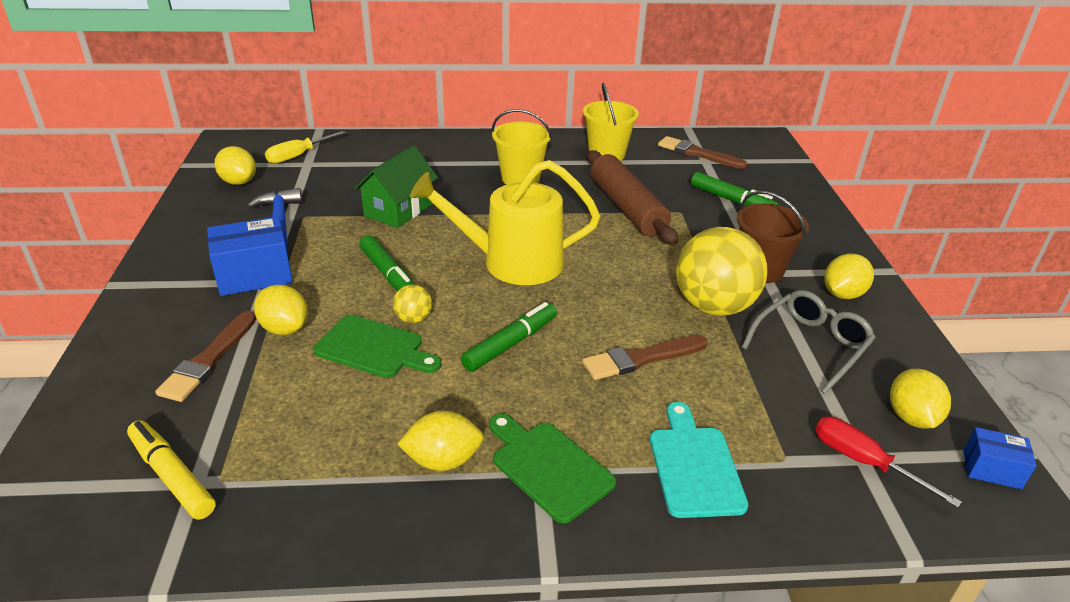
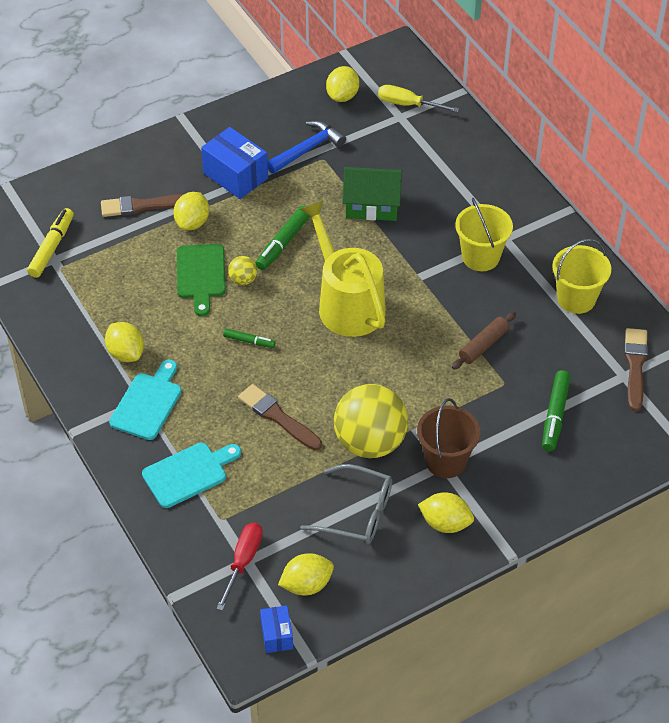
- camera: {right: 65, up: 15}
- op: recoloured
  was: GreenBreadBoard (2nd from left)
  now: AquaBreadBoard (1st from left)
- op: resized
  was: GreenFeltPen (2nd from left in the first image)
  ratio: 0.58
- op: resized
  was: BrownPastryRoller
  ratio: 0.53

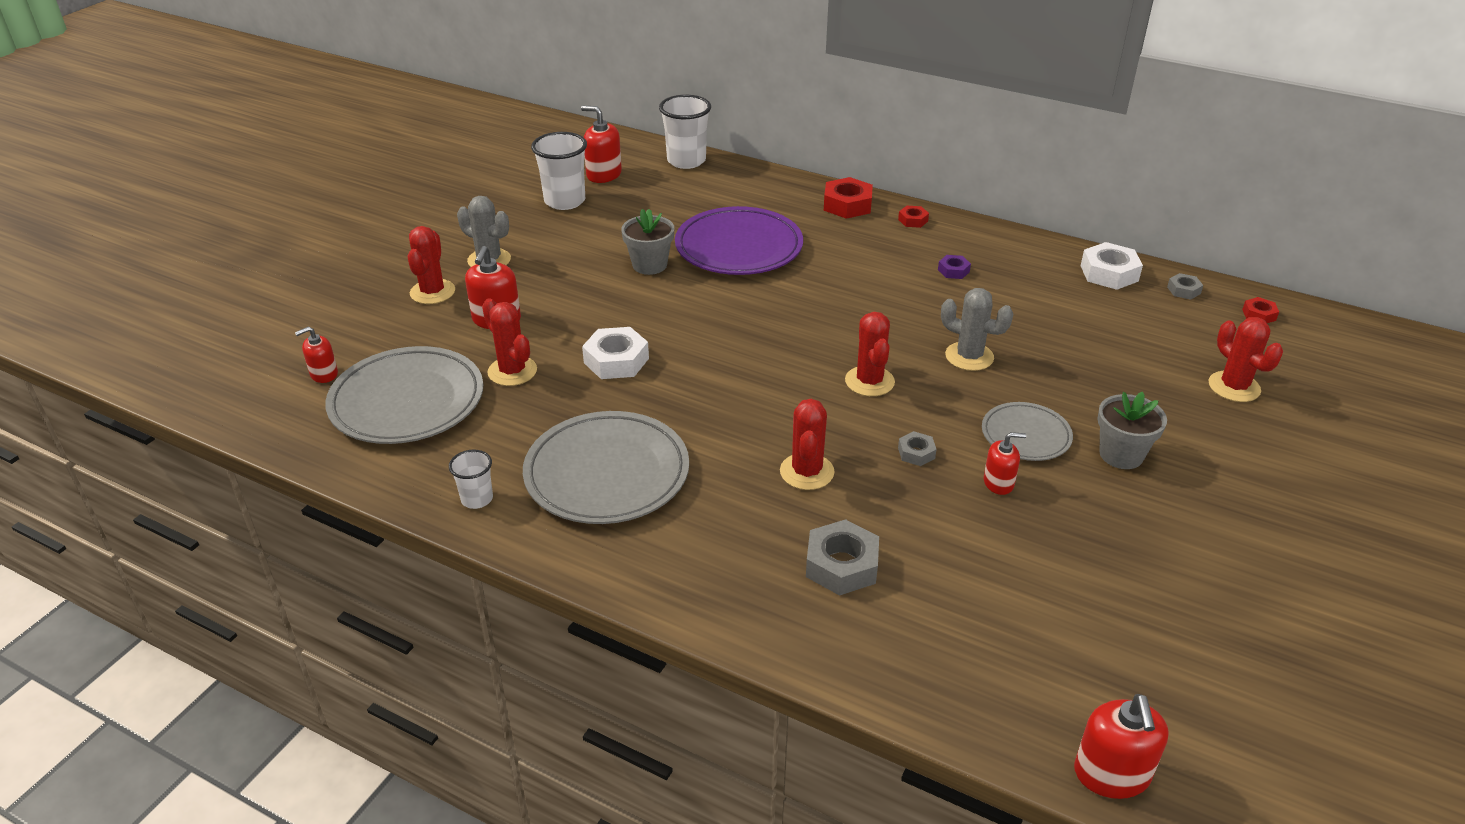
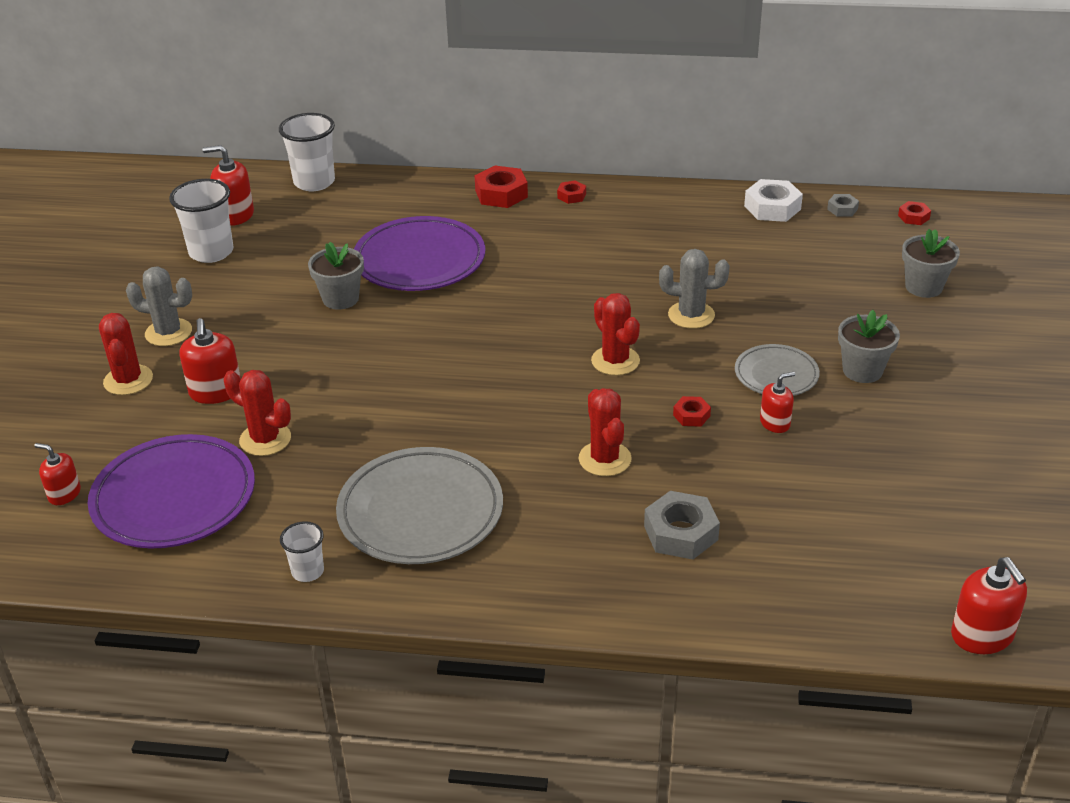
- camera: {right: -20, up: 0}
- op: removed
  was: WhiteNut (1st from left)
- op: removed
  was: RoyalPurpleNut
- op: replaced
  was: CrimsonCactus (5th from left)
  now: GreyFlowerPot (3rd from left)
- op: recoloured
  was: GreyPlate (1st from left)
  now: RoyalPurplePlate (1st from left)
- op: recoloured
  was: GreyNut (2nd from left)
  now: CrimsonNut (3rd from left)
- op: turned
  was: CrimsonSoapPump (1st from left)
  clockwise: 75

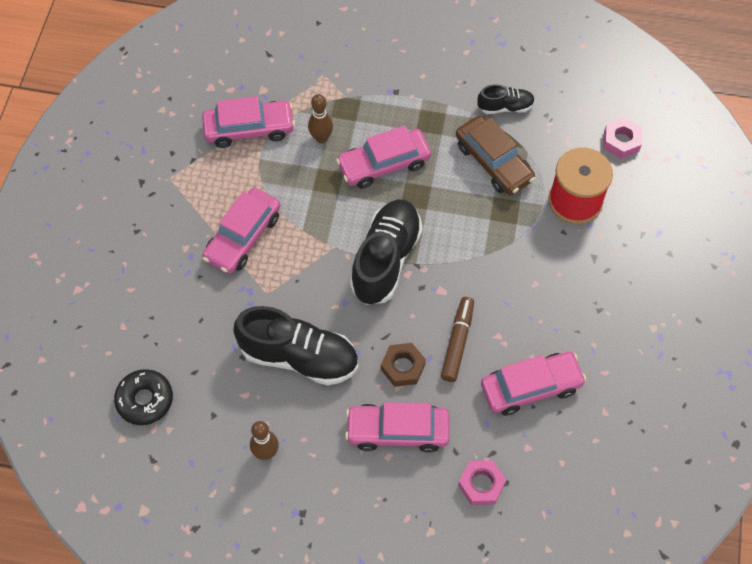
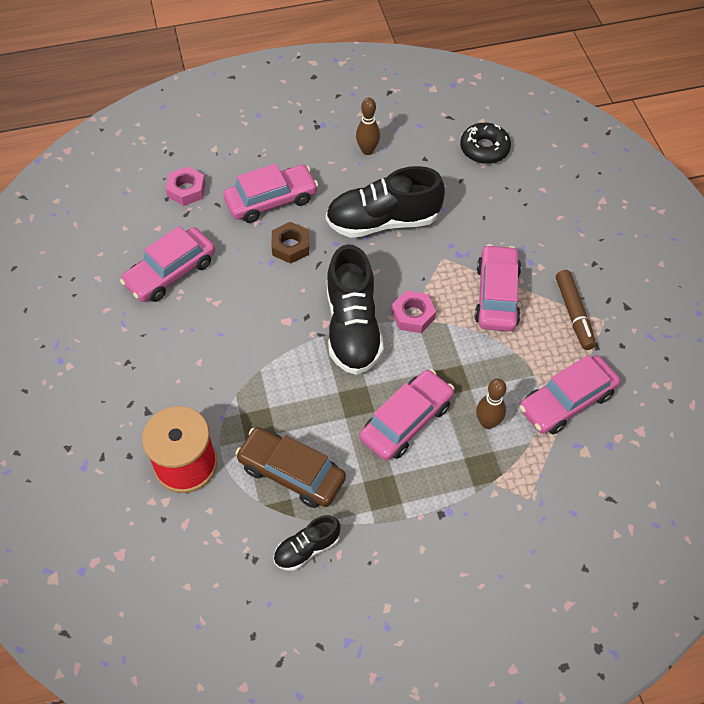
- camera: {right: 155, up: -5}
- op: moved
  was: BrownFeltPen
- op: moved
  was: RosyNut (2nd from left)

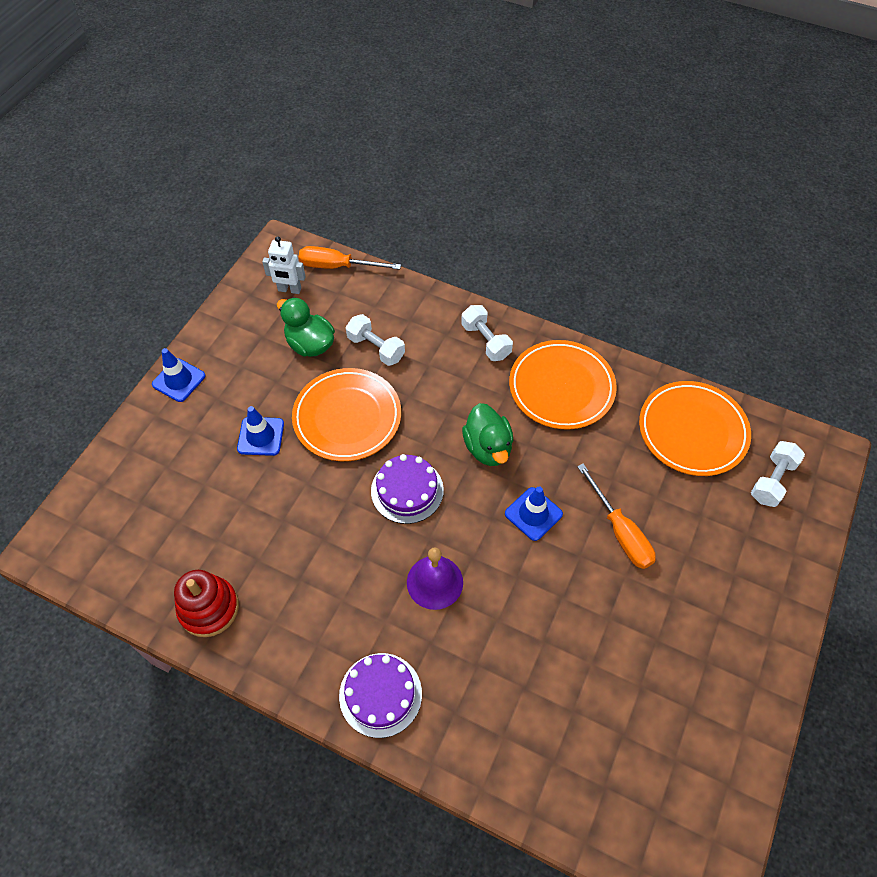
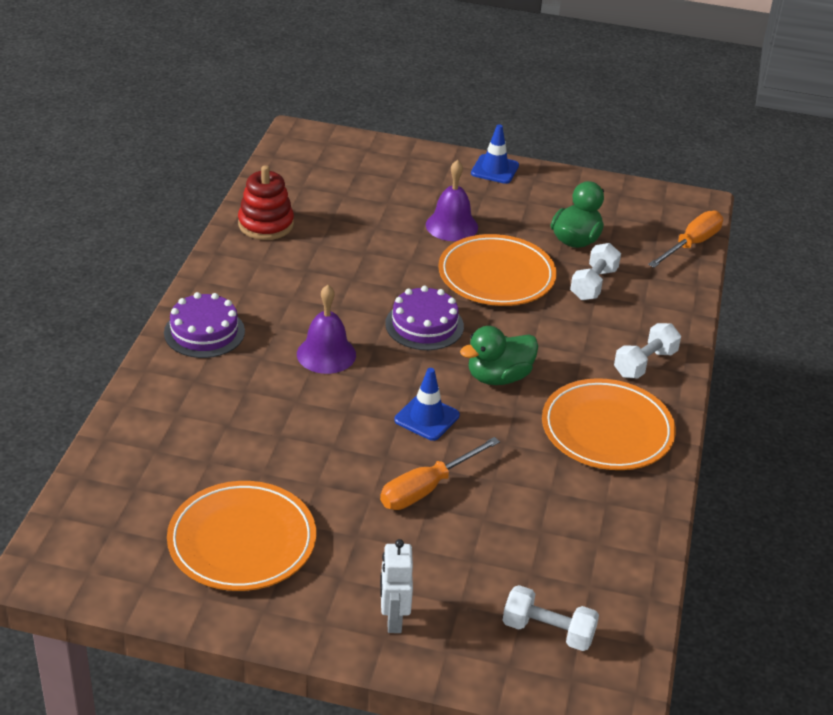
- camera: {right: 75, up: -20}
- op: moved
  was: WhiteToyRobot
- op: moved
  was: BrightOrangePlate (3rd from left in the first image)
  now: BrightOrangePlate (1st from left)
- op: replaced
  was: RoyalBlueTrafficCone (2nd from left)
  now: RoyalPurpleBell (2nd from left)
- op: turned
  was: BrightOrangeScrewdriver (1st from left in the first image)
  clockwise: 45

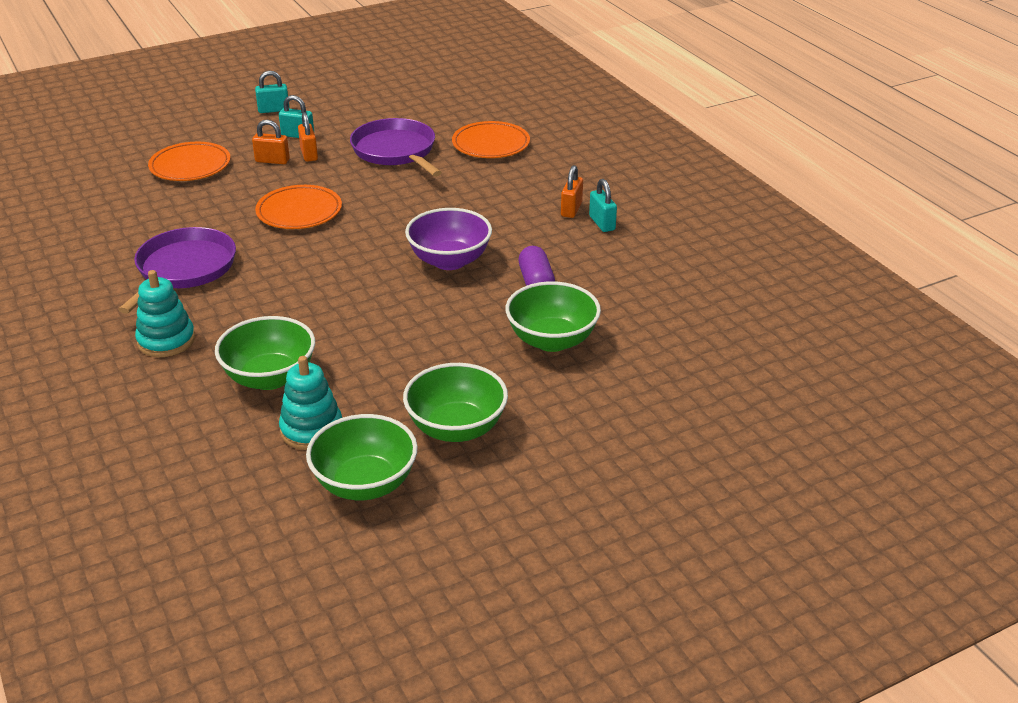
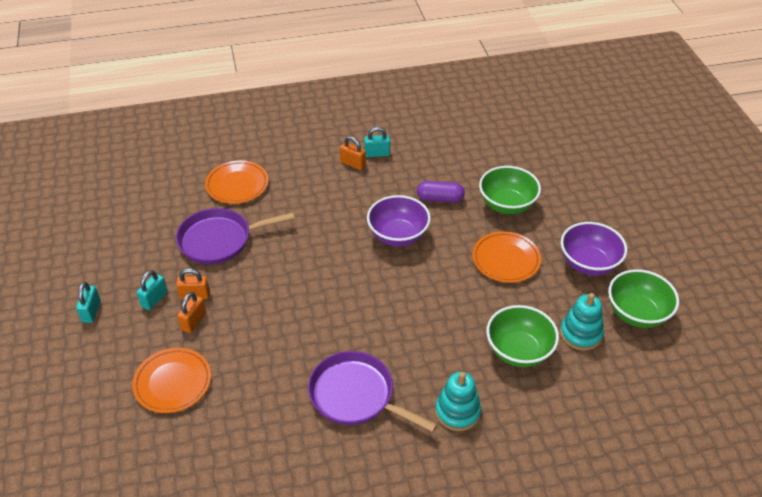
- camera: {right: -75, up: 10}
- op: moved
  was: BrightOrangePlate (2nd from left in the first image)
  now: BrightOrangePlate (3rd from left)
- op: recoloured
  was: GreenServingBowl (3rd from left)
  now: RoyalPurpleServingBowl (2nd from left)

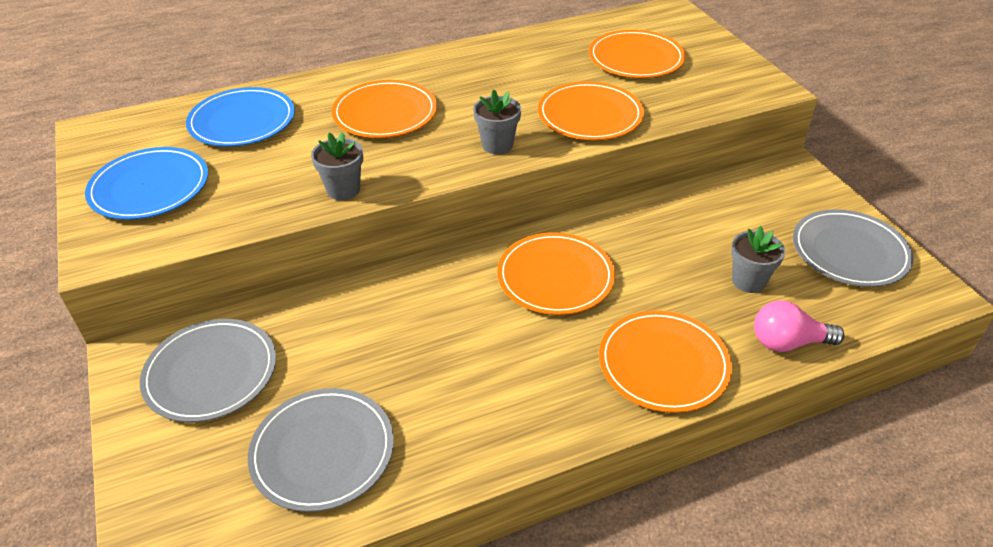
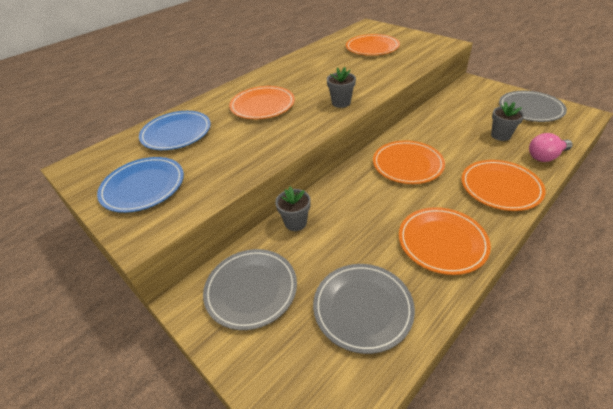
- camera: {right: -20, up: 0}
- op: moved
  was: GreyFlowerPot (1st from left)
- op: moved
  was: BrightOrangePlate (3rd from left in the first image)
  now: BrightOrangePlate (4th from left)

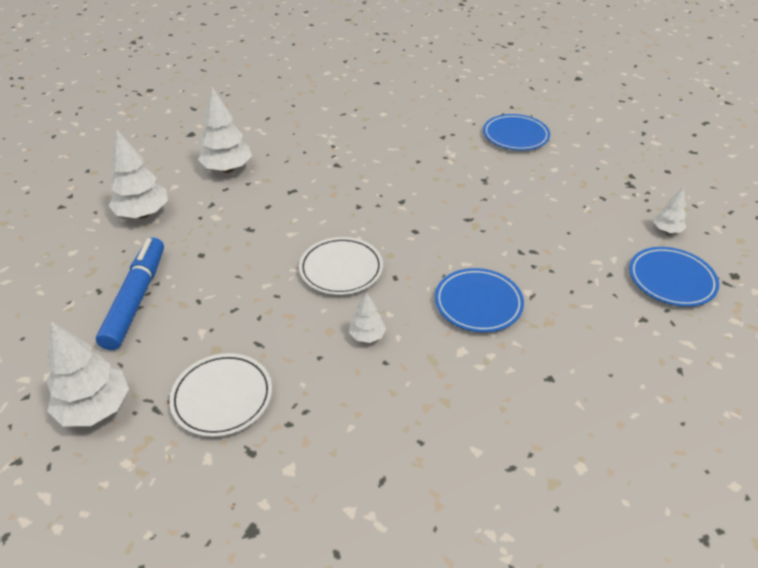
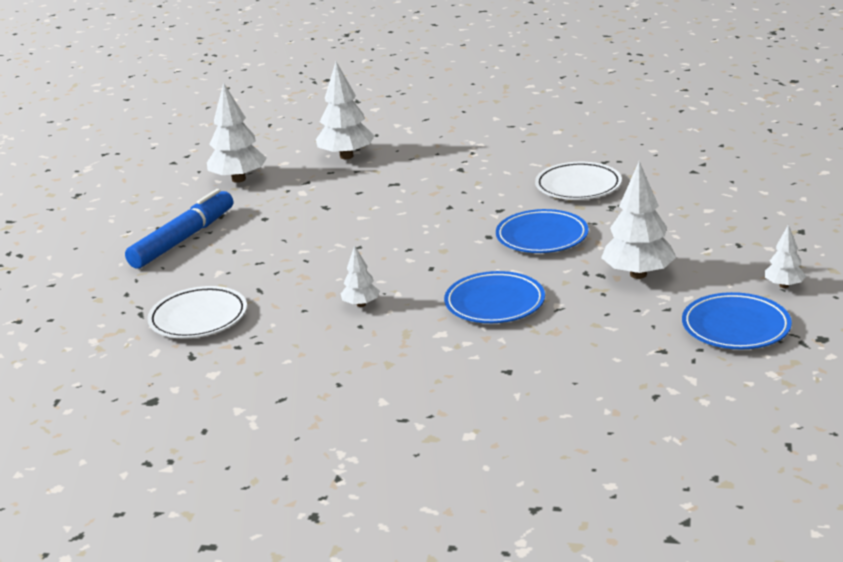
- camera: {right: 30, up: -15}
- op: moved
  was: WhiteFirTree (1st from left in the first image)
  now: WhiteFirTree (4th from left)
- op: moved
  was: WhitePlate (2nd from left)
- op: moved
  was: RoyalBluePlate (2nd from left)

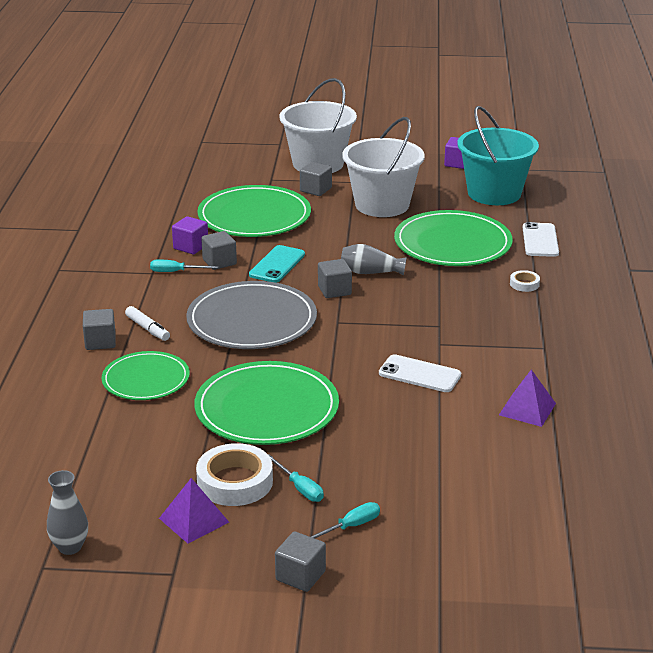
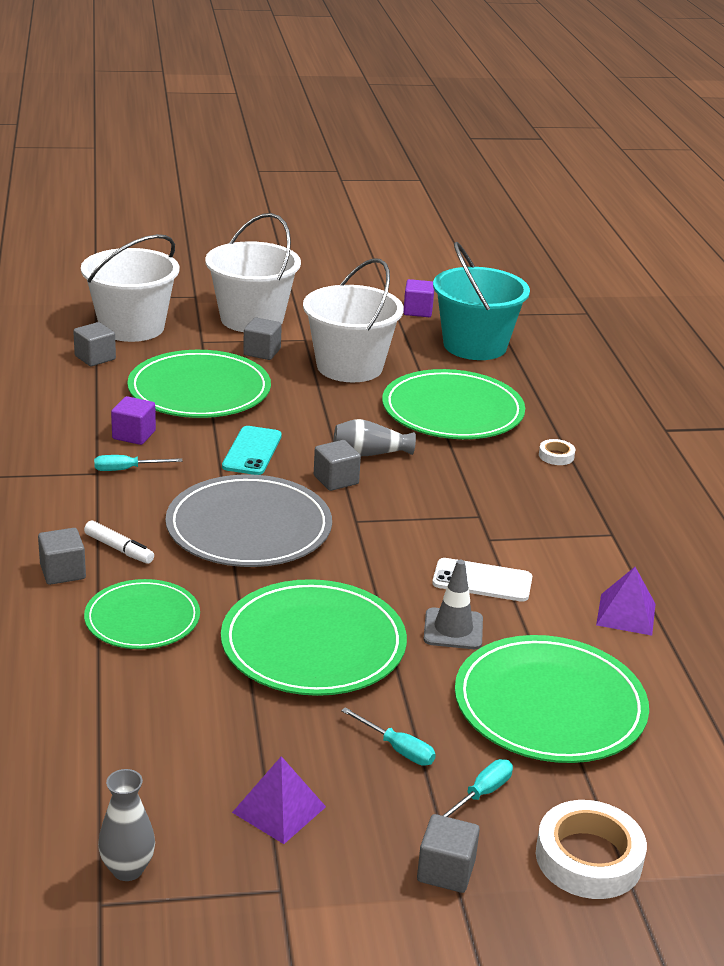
- camera: {right: -15, up: 0}
- op: removed
  was: WhitePhone (2nd from left)
- op: added
  now: WhitePail (1st from left)
- op: added
  now: GreyTrafficCone
- op: added
  now: GreenPlate (5th from left)
- op: moved
  was: WhiteTape (1st from left in the first image)
  now: WhiteTape (2nd from left)
- op: moved
  was: GreyCube (2nd from left)

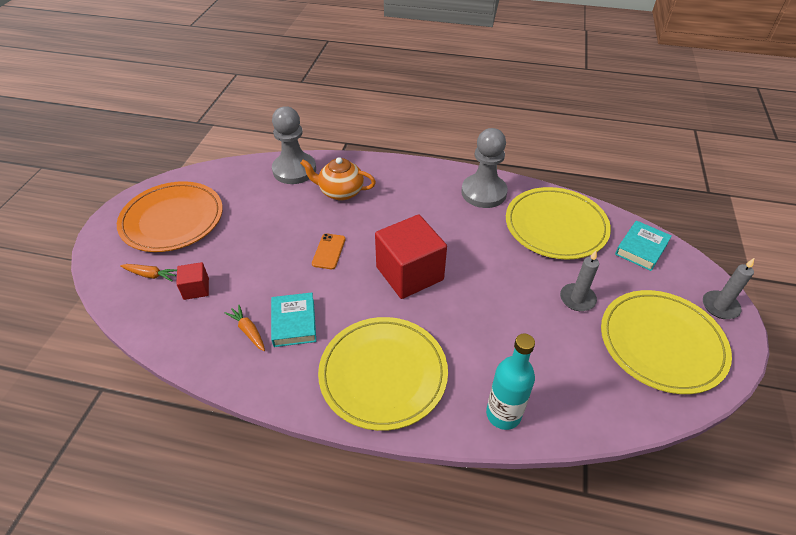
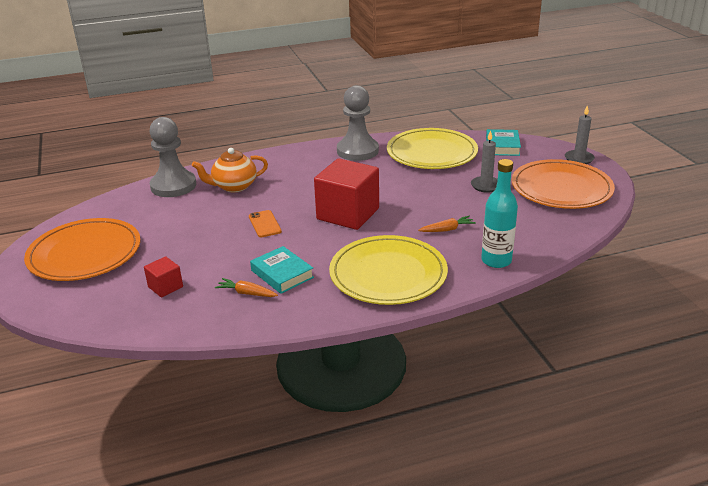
- camera: {right: -30, up: -15}
- op: moved
  was: BrightOrangeRootVegetable (1st from left in the first image)
  now: BrightOrangeRootVegetable (2nd from left)
- op: recoloured
  was: GoldenPlate (3rd from left)
  now: BrightOrangePlate (2nd from left)

